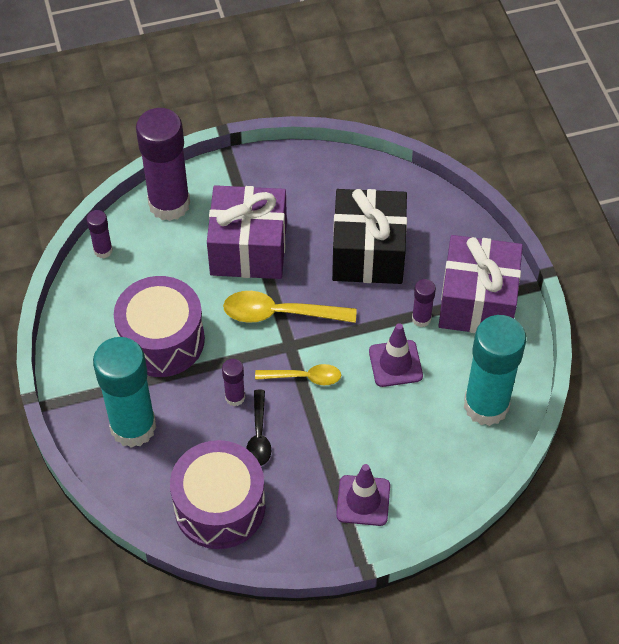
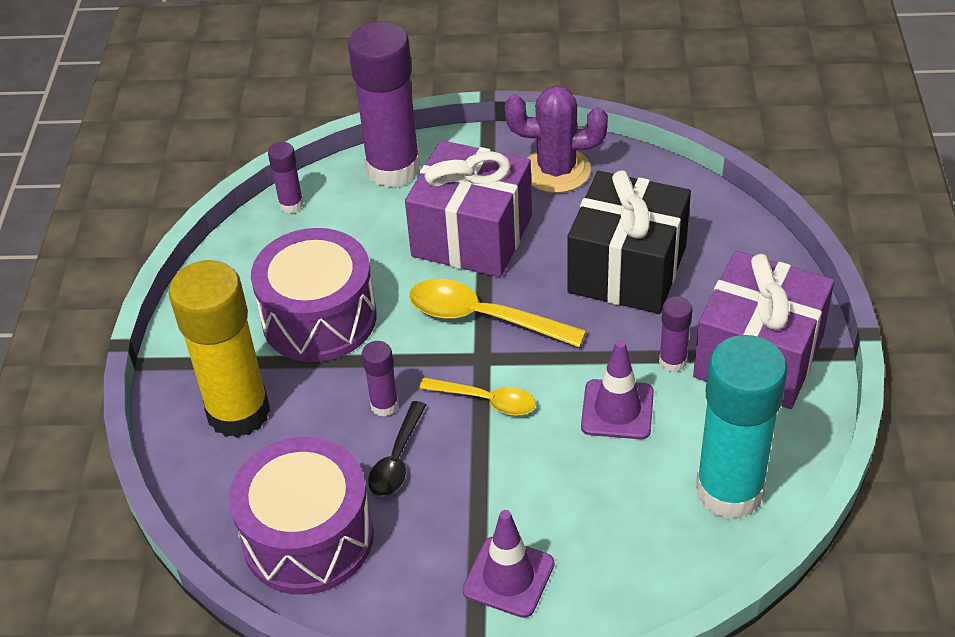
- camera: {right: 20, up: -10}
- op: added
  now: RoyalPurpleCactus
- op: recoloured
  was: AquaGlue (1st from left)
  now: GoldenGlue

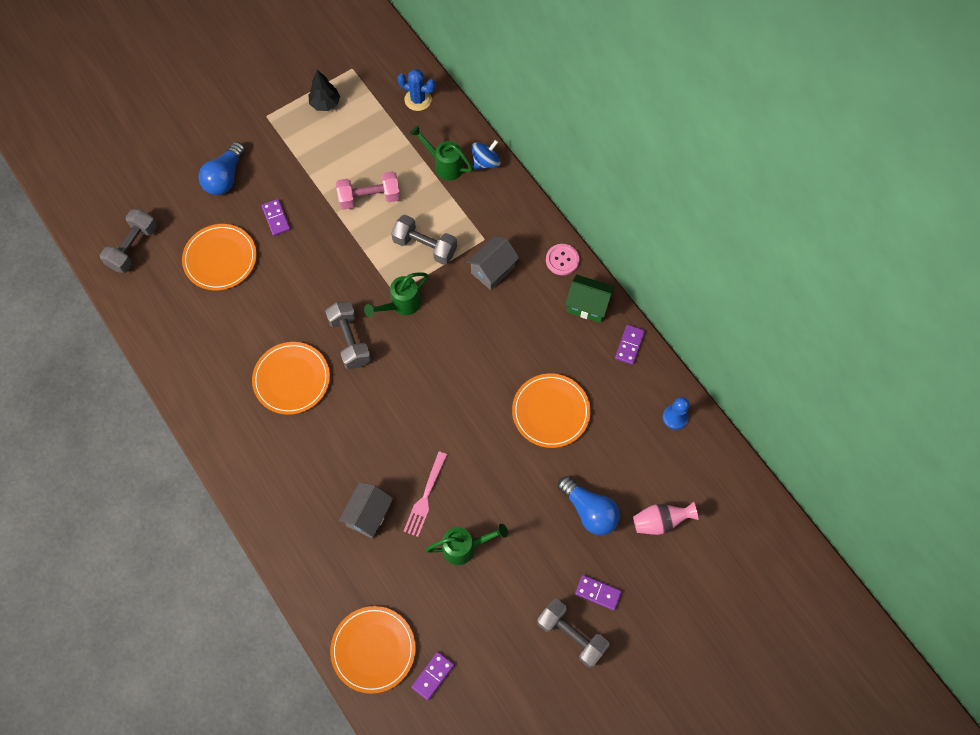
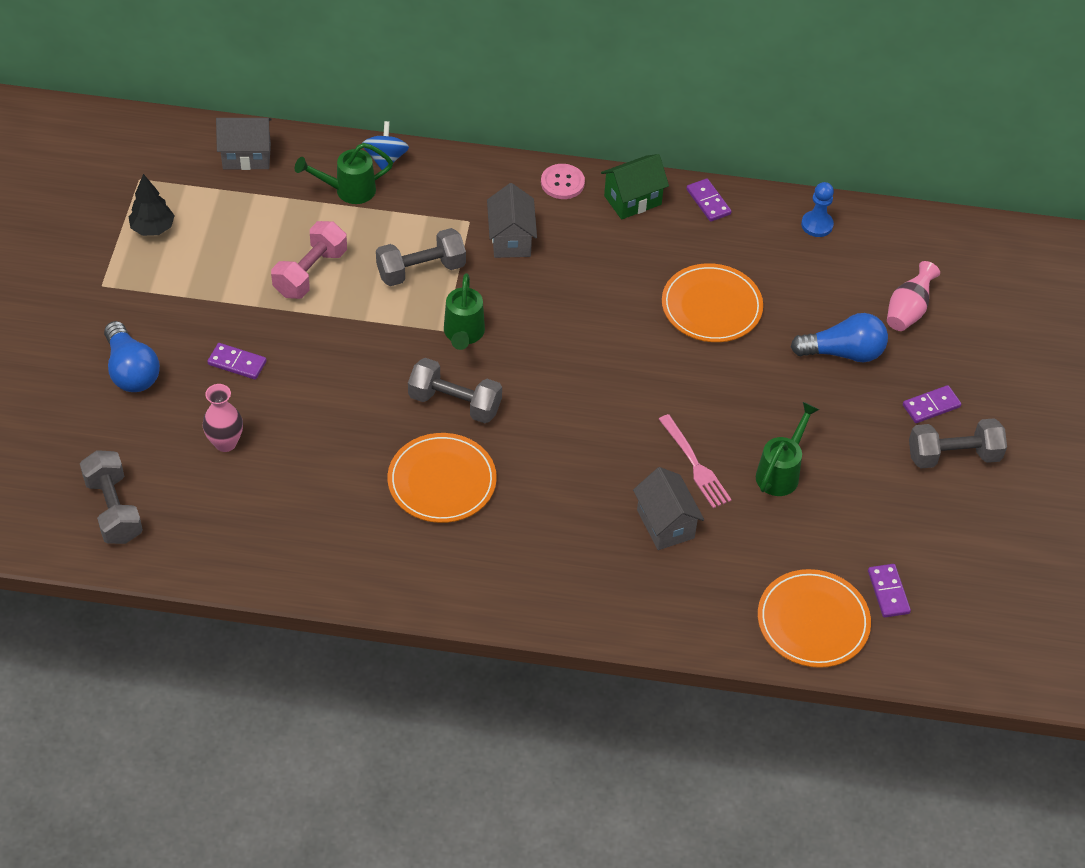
- camera: {right: -50, up: -15}
- op: replaced
  was: BrightOrangePlate (1st from left)
  now: RosyFlowerVase (1st from left)
- op: replaced
  was: RoyalBlueCactus
  now: GreyToyHouse (1st from left)

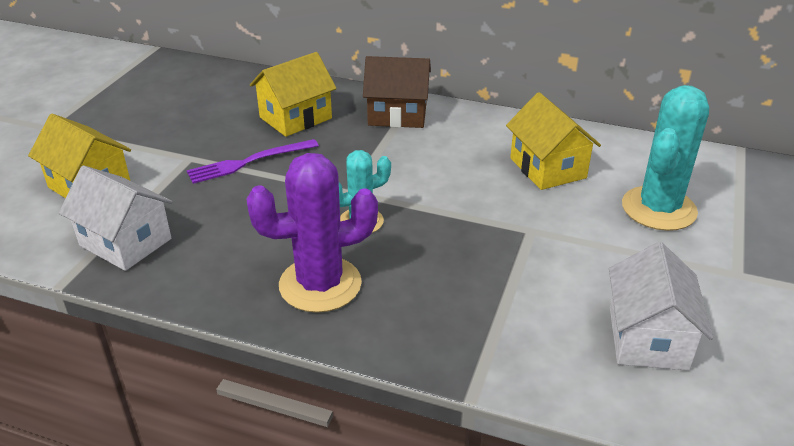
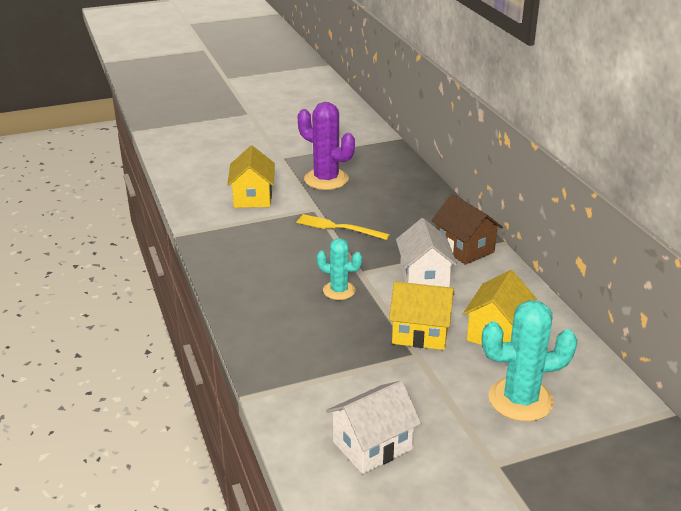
- camera: {right: 50, up: -5}
- op: moved
  was: WhiteToyHouse (1st from left in the first image)
  now: WhiteToyHouse (2nd from left)
- op: moved
  was: RoyalPurpleCactus
- op: moved
  was: GoldenToyHouse (2nd from left)
- op: recoloured
  was: RoyalPurpleTableFork
  now: GoldenTableFork

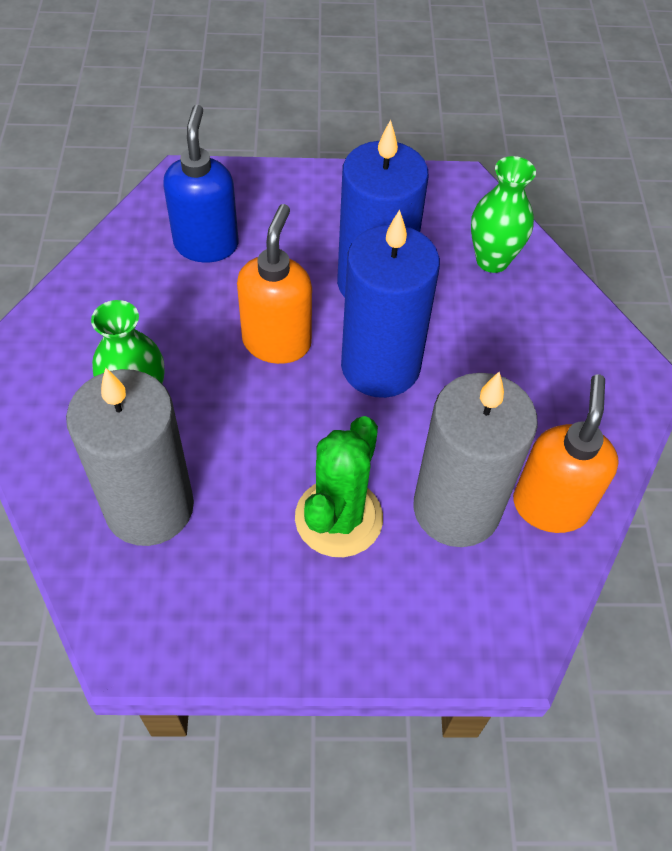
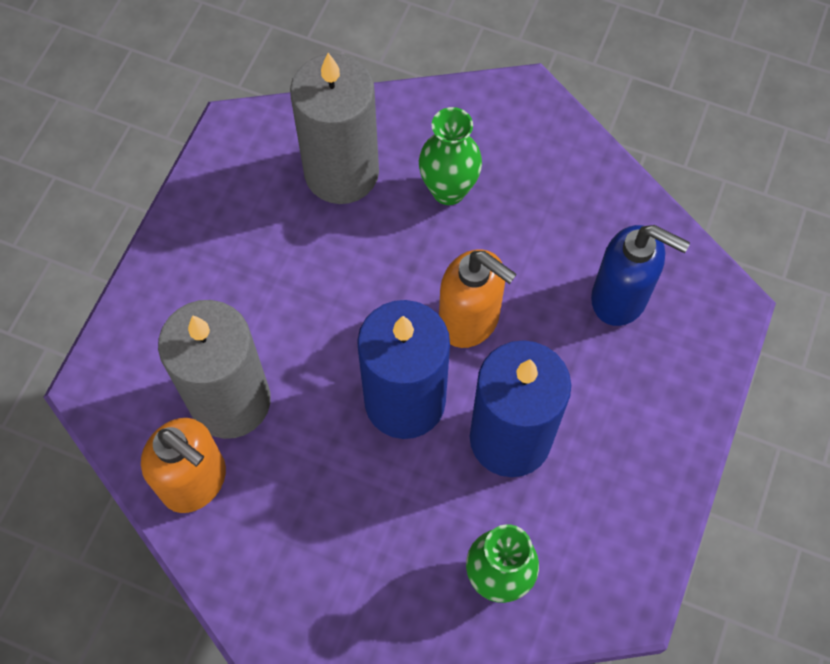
- camera: {right: 115, up: 10}
- op: removed
  was: GreenCactus

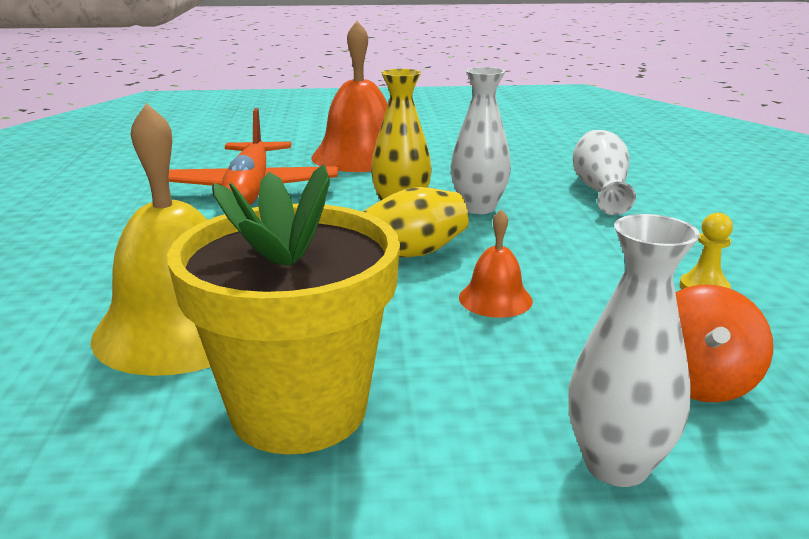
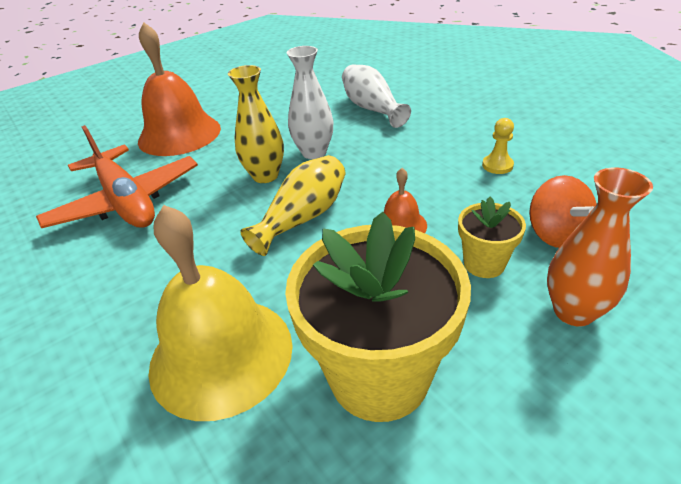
- camera: {right: -30, up: 15}
- op: added
  now: GoldenFlowerPot (2nd from left)
- op: recoloured
  was: WhiteFlowerVase (3rd from left)
  now: BrightOrangeFlowerVase

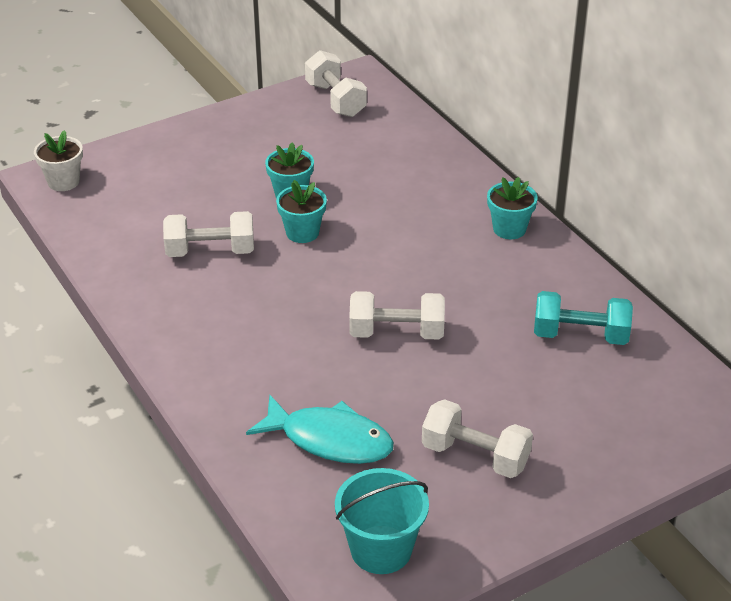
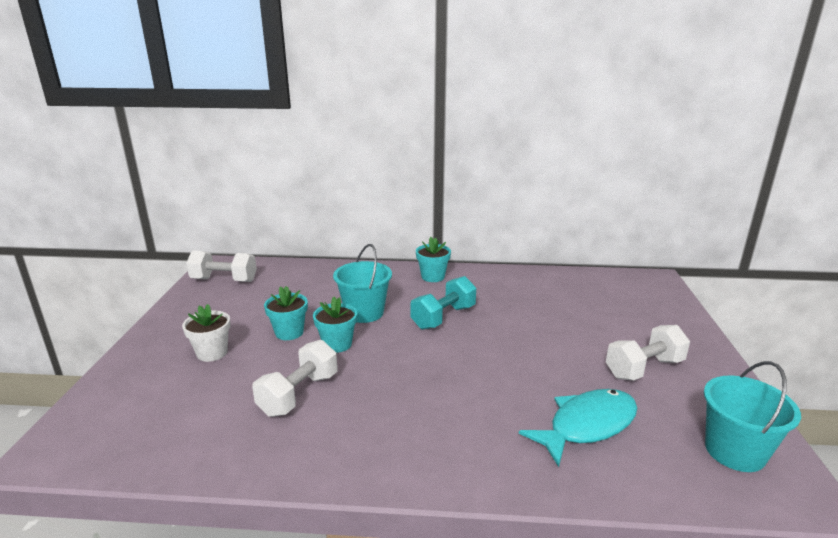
- camera: {right: -55, up: -15}
- op: removed
  was: WhiteDumbbell (3rd from left)
- op: added
  now: AquaPail (1st from left)
- op: moved
  was: WhiteFlowerPot
- op: moved
  was: AquaDumbbell

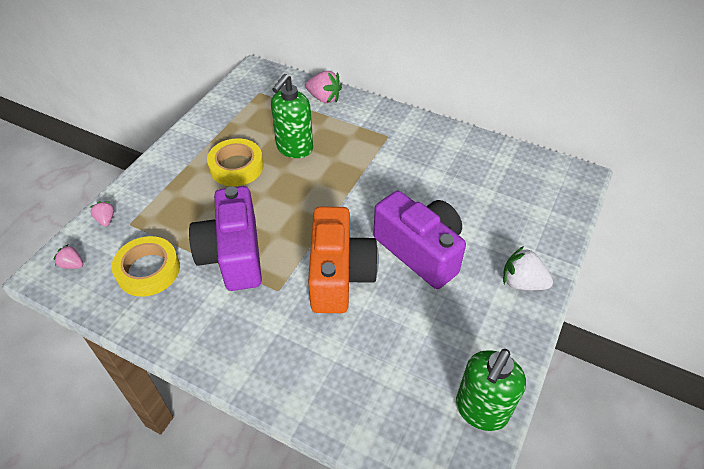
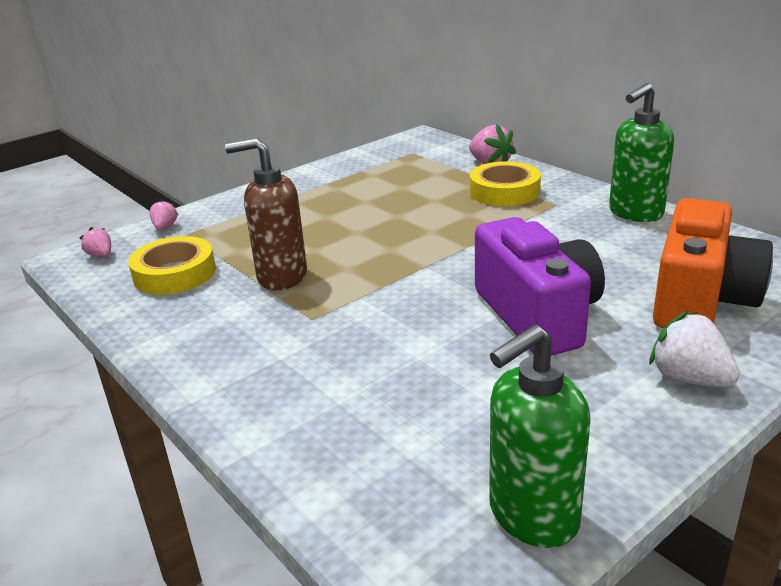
- camera: {right: 25, up: -20}
- op: moved
  was: GoldenTape (2nd from left)
- op: moved
  was: GreenSoapPump (1st from left in the first image)
  now: GreenSoapPump (2nd from left)
- op: moved
  was: BrightOrangeCamera
- op: replaced
  was: RoyalPurpleCamera (1st from left)
  now: BrownSoapPump

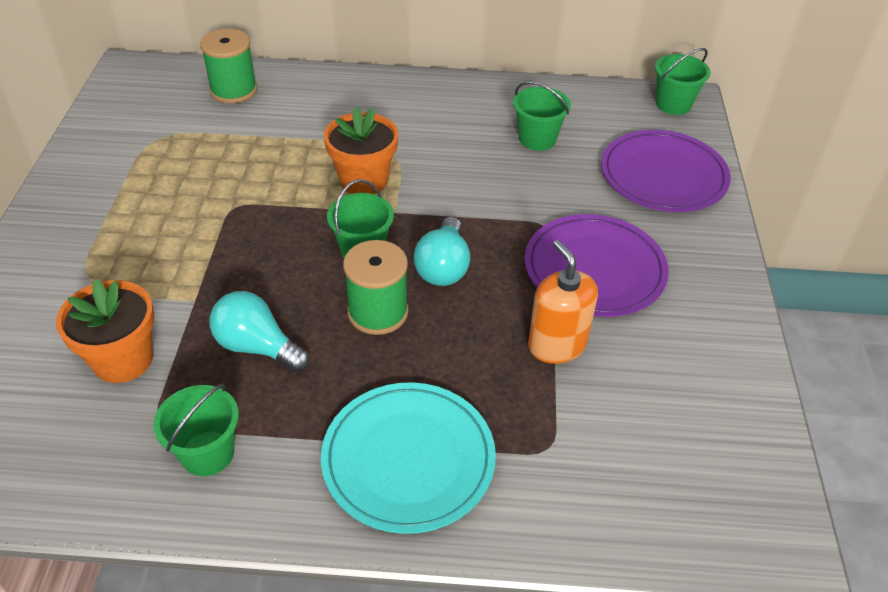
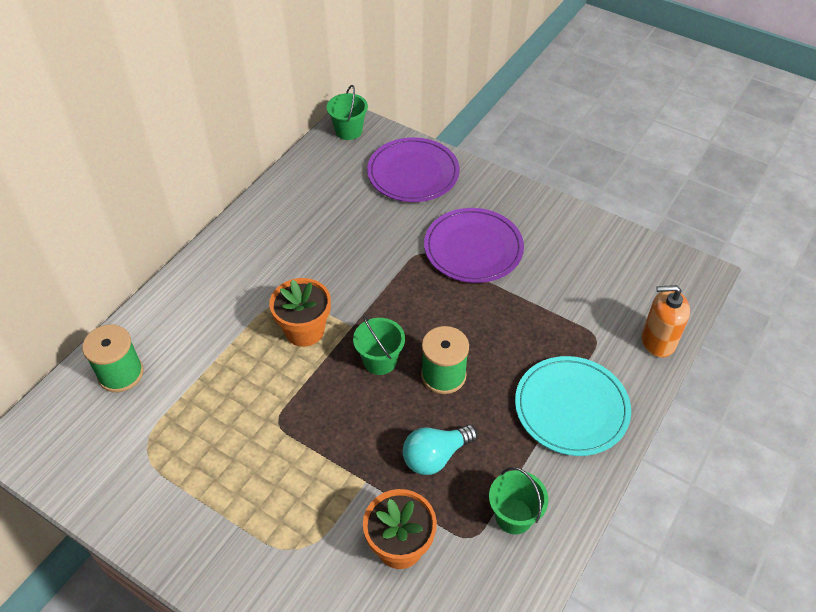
- camera: {right: -60, up: 5}
- op: removed
  was: AquaLightBulb (2nd from left)
- op: removed
  was: GreenPail (3rd from left)
- op: moved
  was: BrightOrangeSoapPump

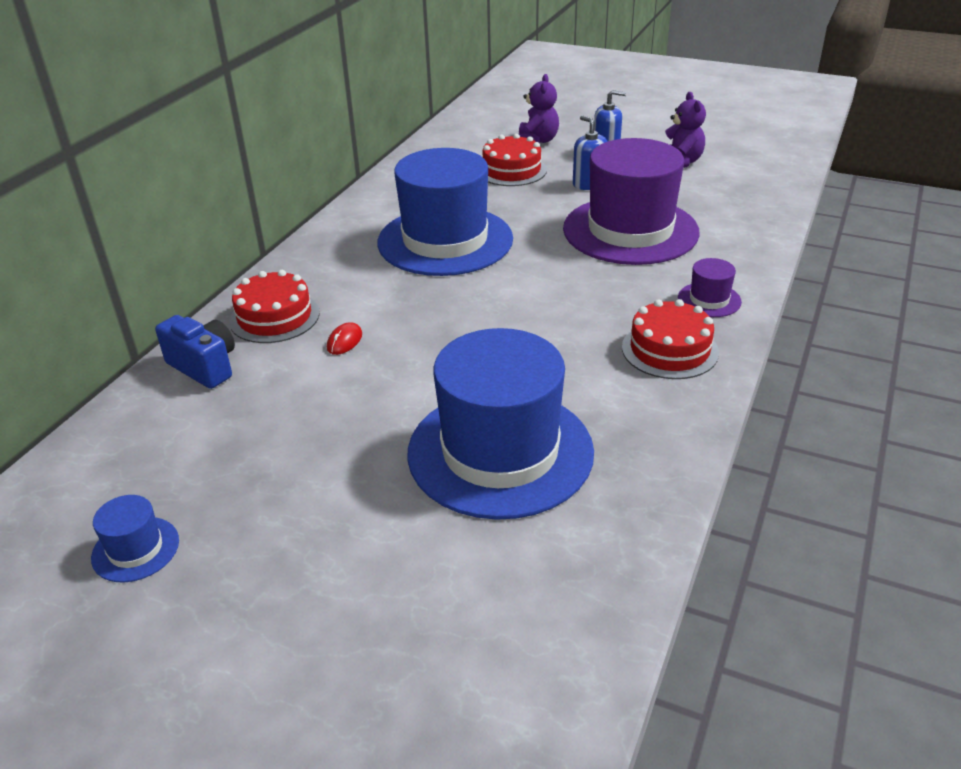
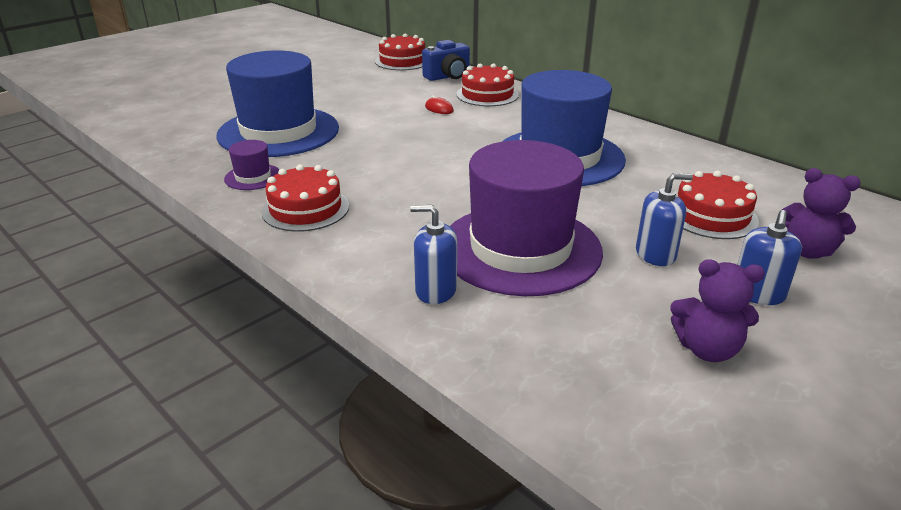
- camera: {right: 110, up: -5}
- op: removed
  was: RoyalBlueTopHat (1st from left)
- op: added
  now: CrimsonLayerCake (2nd from left)
- op: added
  now: RoyalBlueSoapPump (1st from left)
- op: moved
  was: RoyalPurpleTopHat (2nd from left in the first image)
  now: RoyalPurpleTopHat (1st from left)

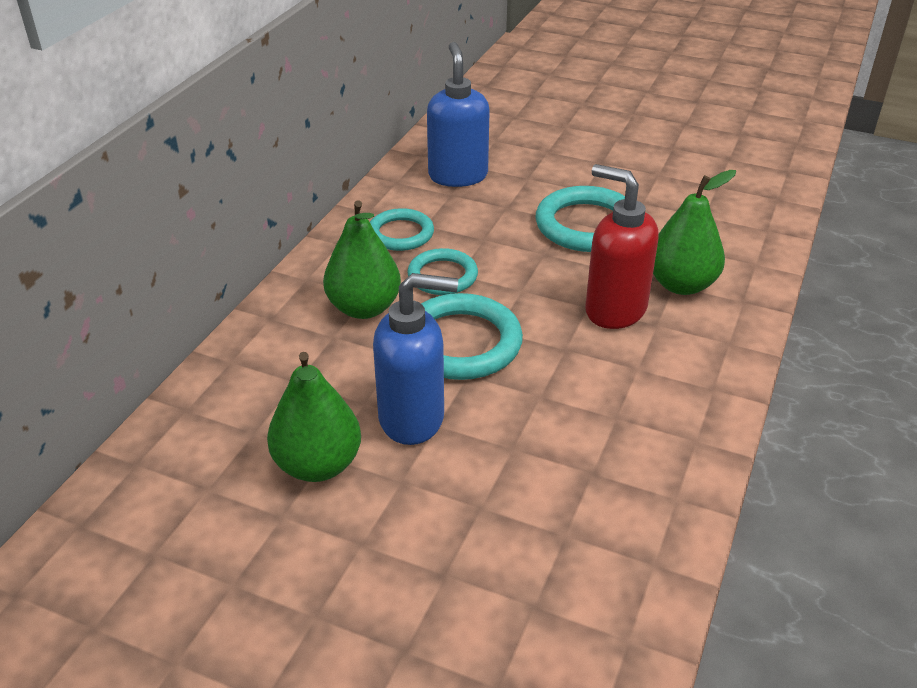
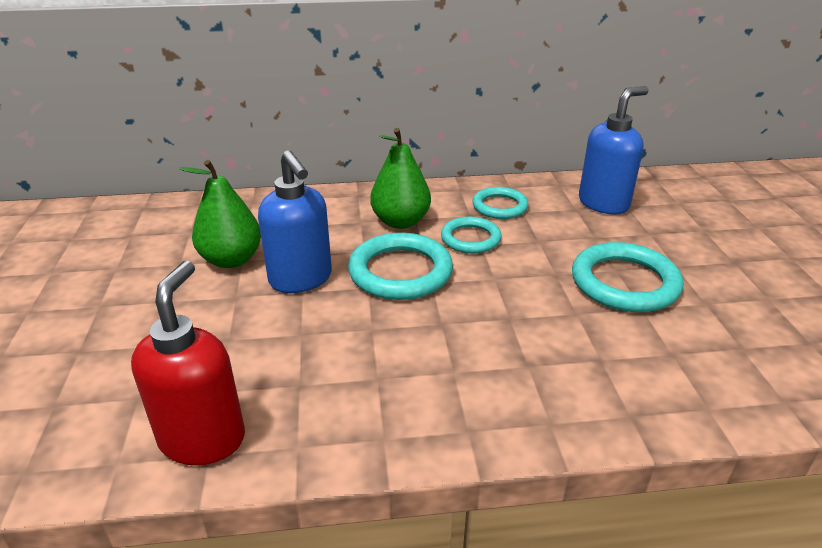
- camera: {right: 60, up: -5}
- op: removed
  was: GreenPear (3rd from left)
- op: moved
  was: CrimsonSoapPump

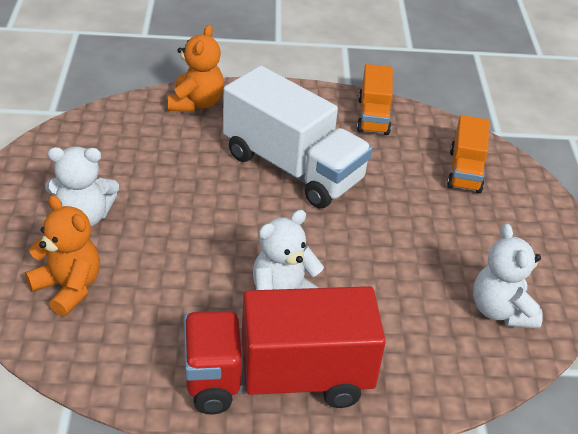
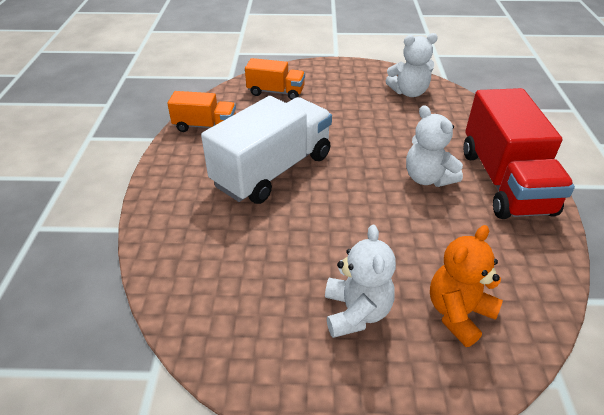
- camera: {right: -85, up: 0}
- op: removed
  was: BrightOrangeTeddyBear (2nd from left)

